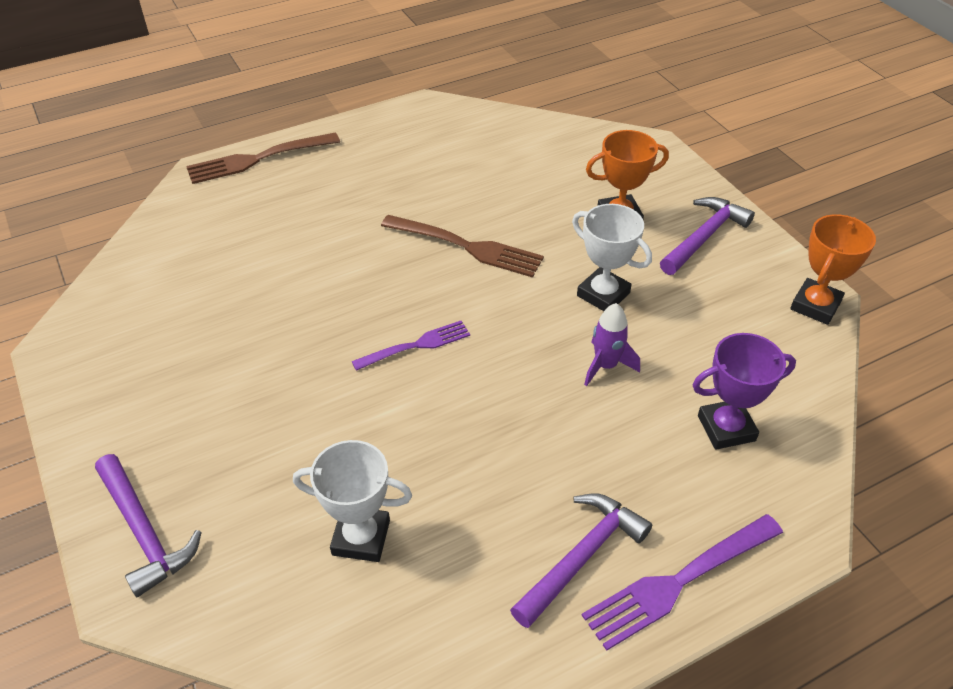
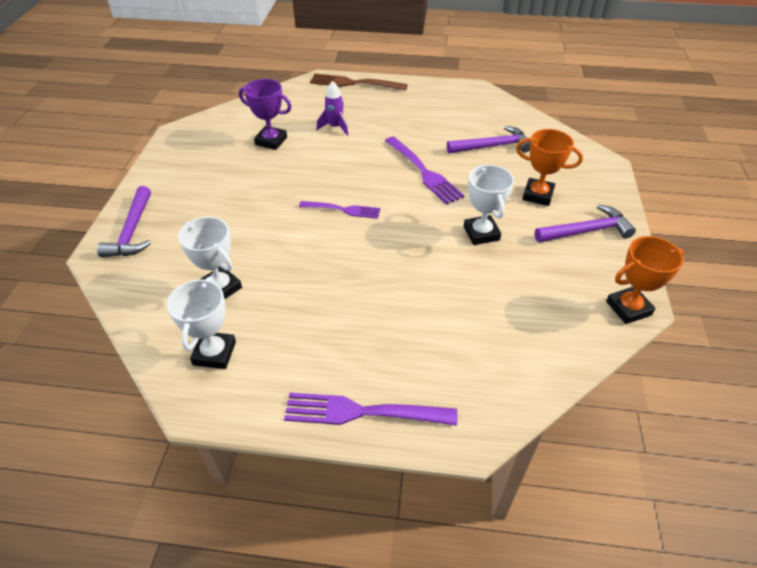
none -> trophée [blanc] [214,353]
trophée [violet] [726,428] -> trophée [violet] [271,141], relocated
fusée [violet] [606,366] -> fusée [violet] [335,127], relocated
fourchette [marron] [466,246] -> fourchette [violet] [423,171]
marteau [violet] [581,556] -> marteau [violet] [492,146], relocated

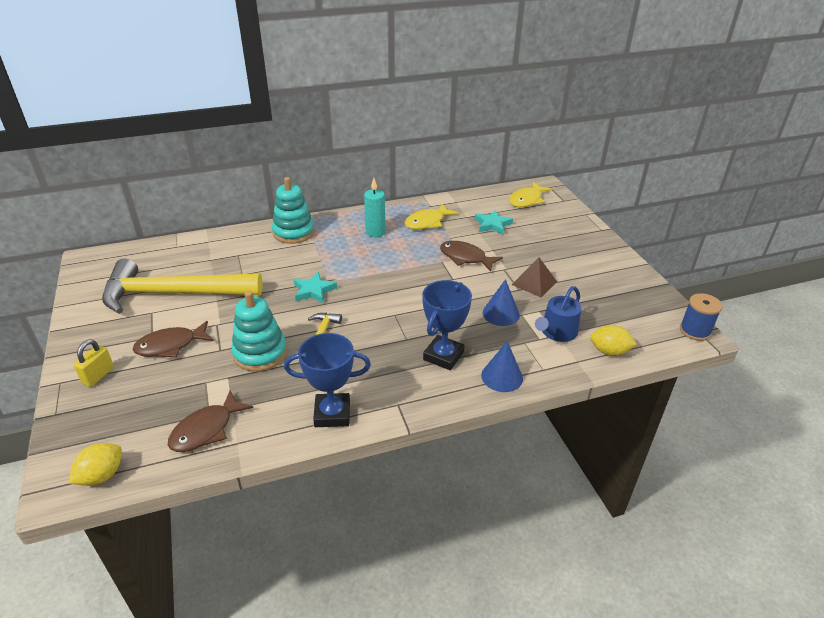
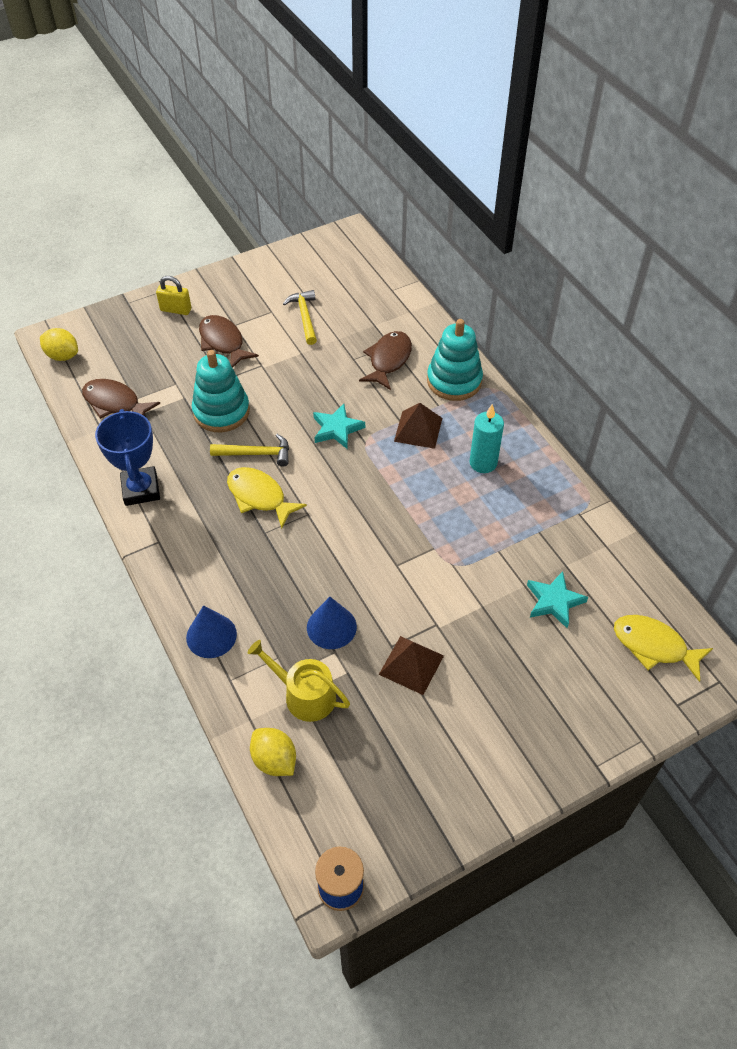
poisson [jaune] [427,222] -> poisson [jaune] [259,497], relocated
arrosoir [bleu] [556,332] -> arrosoir [jaune] [304,695]
citron [jaune] [609,351] -> citron [jaune] [274,760], 45 degrees counterclockwise
marteau [jaune] [173,294] -> marteau [jaune] [304,317], x0.42
poisson [marron] [465,258] -> poisson [marron] [388,360], relocated
none -> pyramide [marron] [418,429]
trophée [bleu] [443,356] -> none

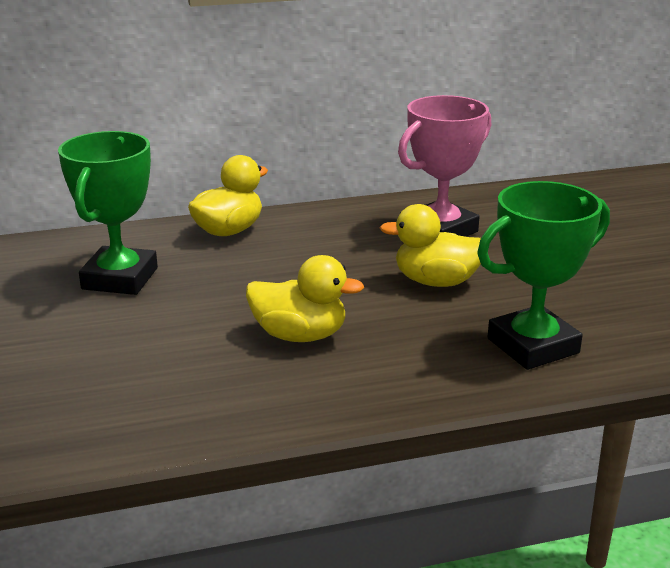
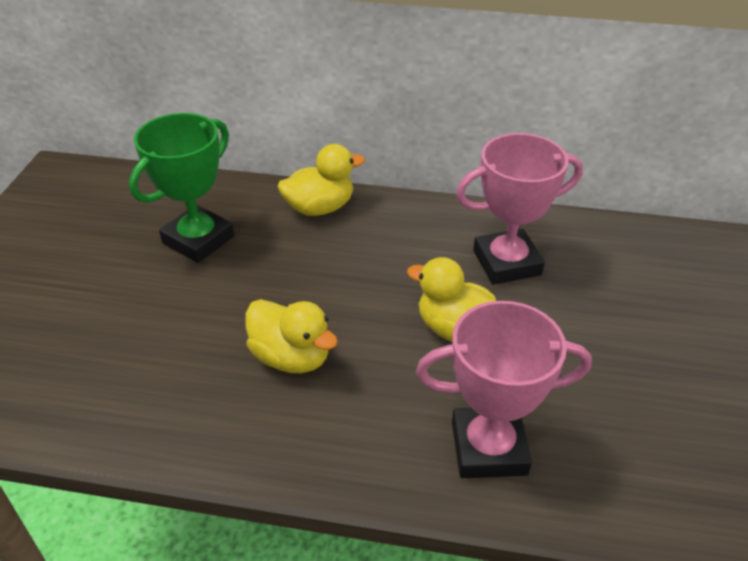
trophée [vert] [533,346] -> trophée [rose] [489,448]

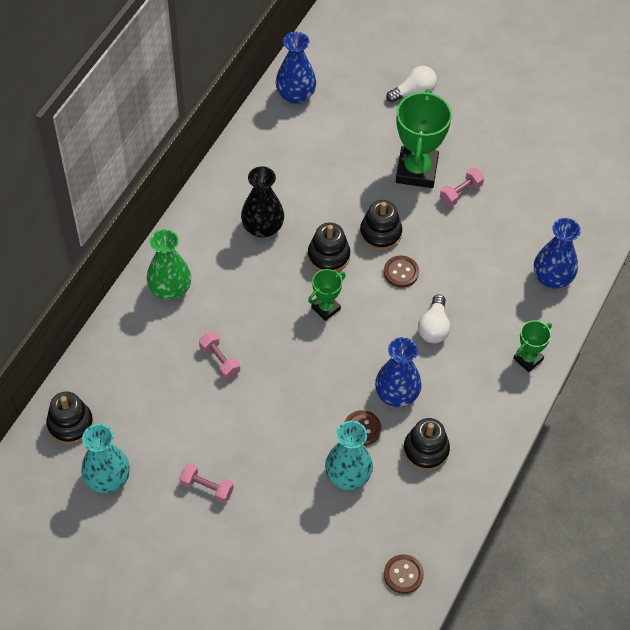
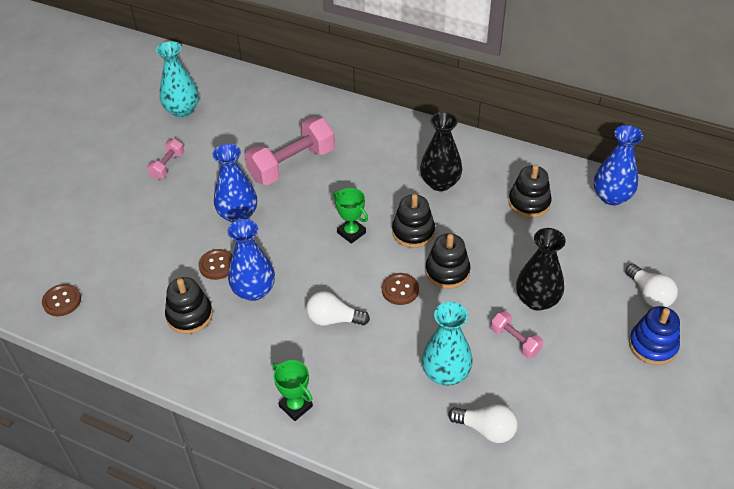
vase [bleu] [552,278] -> vase [bleu] [238,214], relocated
haltère [rose] [219,360] -> haltère [rose] [292,164], x1.98
vase [turquoise] [348,476] -> vase [turquoise] [445,373], relocated
none -> ampoule [blanc] [486,429]
jouet à empiler [noir] [70,424] -> jouet à empiler [noir] [529,203], relocated
trophée [vert] [416,171] -> vase [noir] [537,300]
none -> jouet à empiler [bleu] [652,345]
vase [vert] [170,289] -> none

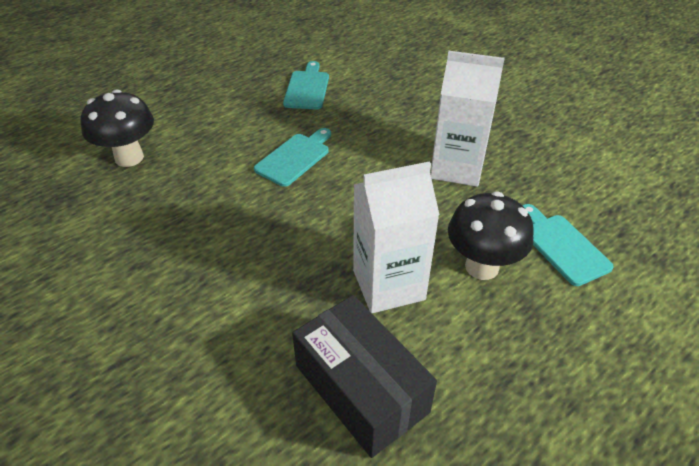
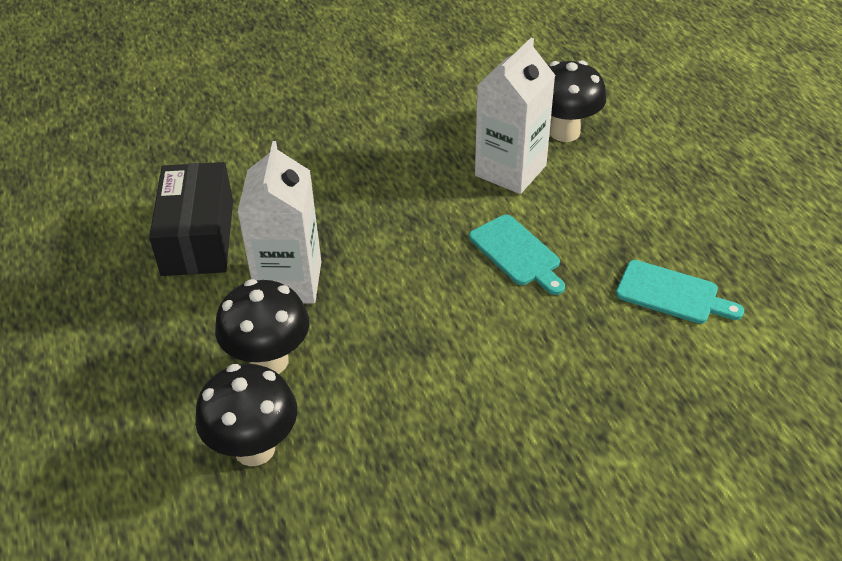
boîte [noir] [361,388] -> boîte [noir] [198,237], 75 degrees counterclockwise
planche à découper [turquoise] [562,246] -> champignon [noir] [254,448]
brique de lait [blanc] [457,168] -> brique de lait [blanc] [510,170], relocated

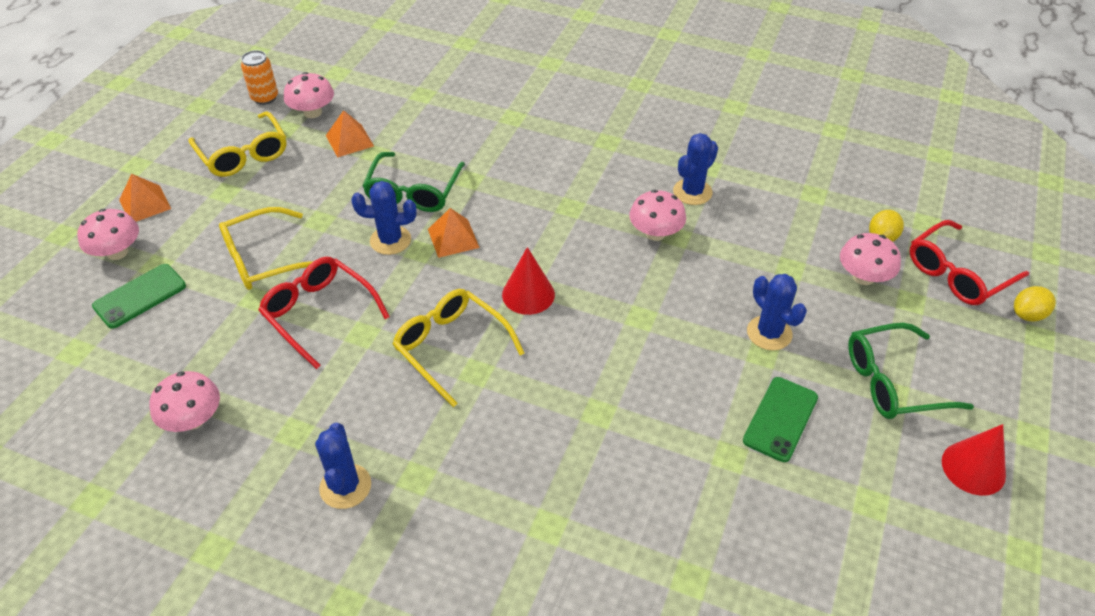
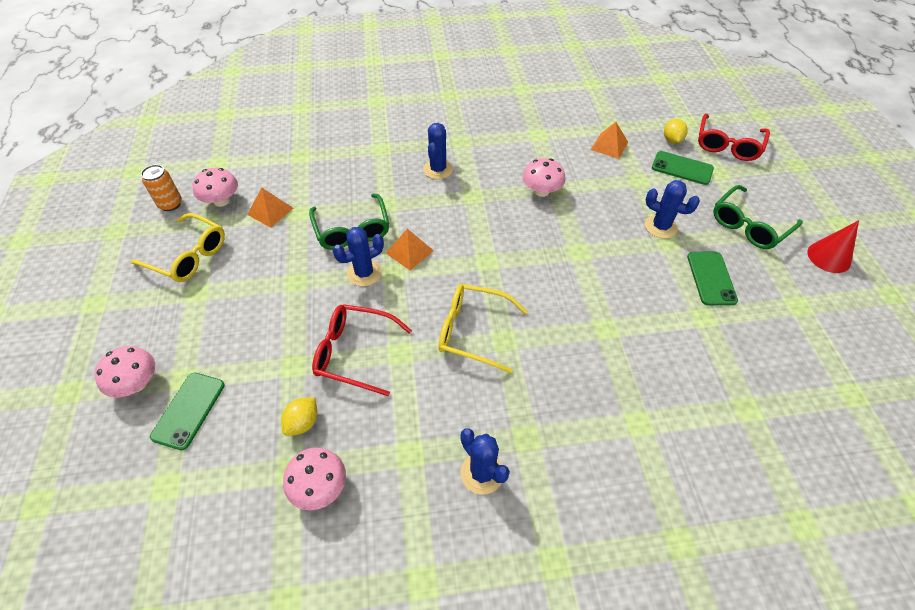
citron [jaune] [1027,315] -> citron [jaune] [303,423], relocated
cactus [bleu] [692,192] -> cactus [bleu] [438,169], relocated
pyramide [orange] [145,204] -> pyramide [orange] [609,145], relocated
champignon [rose] [863,277] -> téléphone [vert] [682,168]
lunettes [jaune] [265,259] -> none
cône [rouge] [528,294] -> none

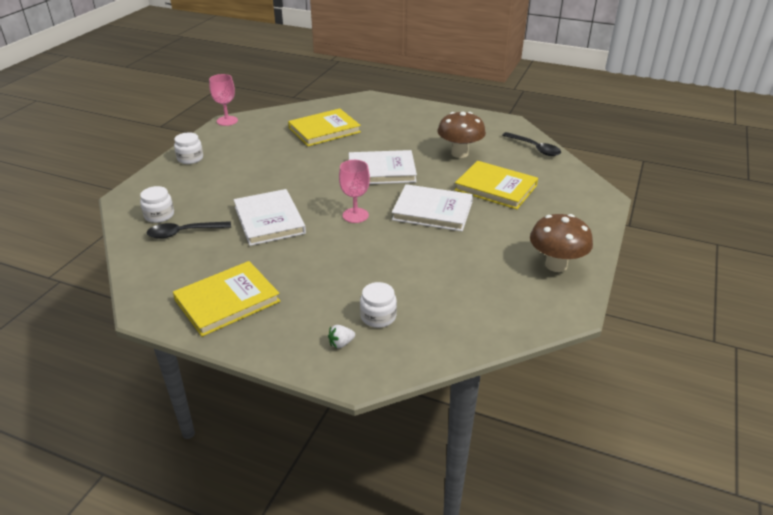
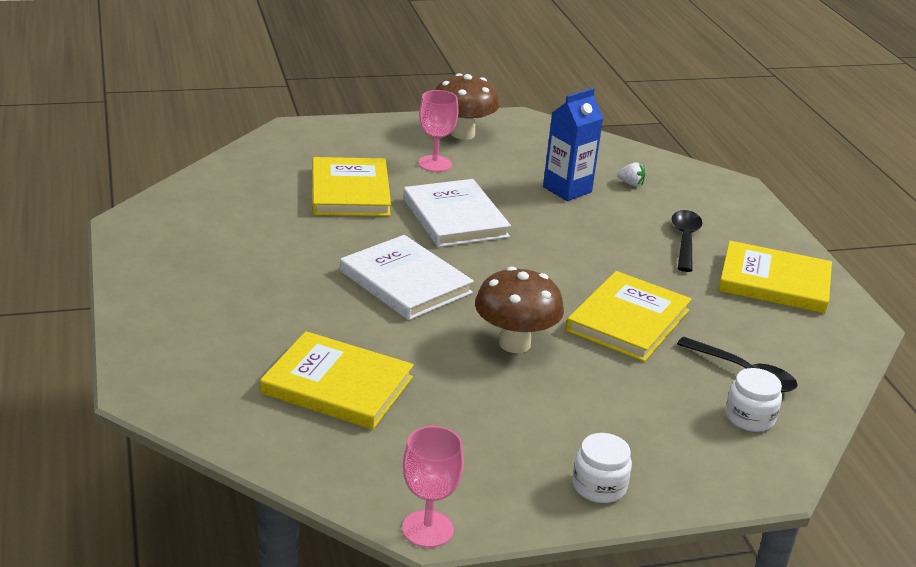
verre à pied [rose] [355,215] -> verre à pied [rose] [435,164], relocated
champignon [marron] [459,153] -> champignon [marron] [514,343], relocated
none -> brique de lait [bleu] [567,189]
livre [blanc] [269,220] -> livre [jaune] [628,321]
fraise [blanc] [341,343] -> fraise [blanc] [631,183], relocated
cuillère [noir] [535,148] -> cuillère [noir] [685,240], relocated
bocal [blanc] [378,316] -> none

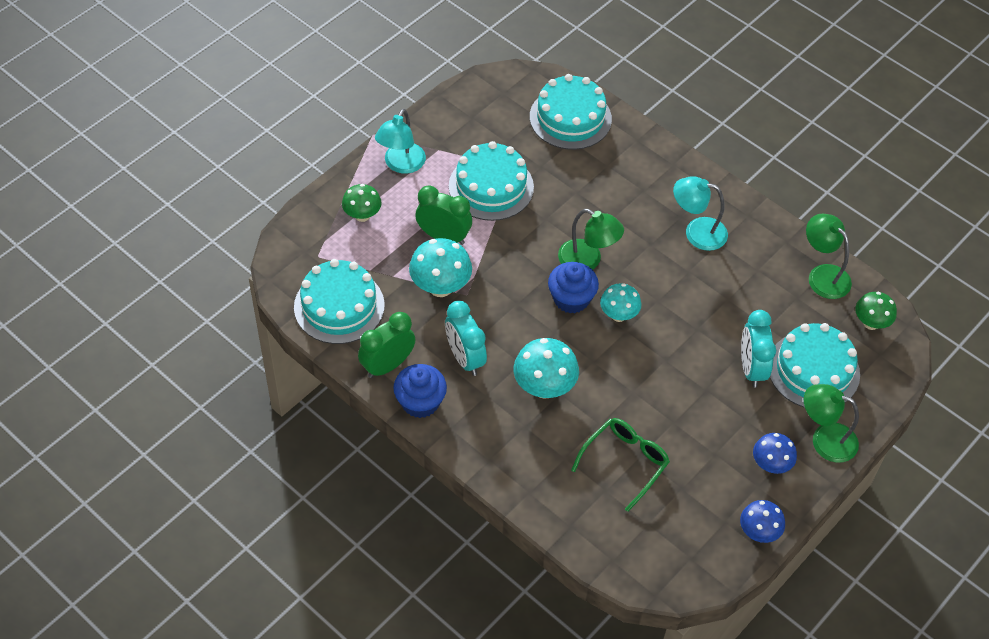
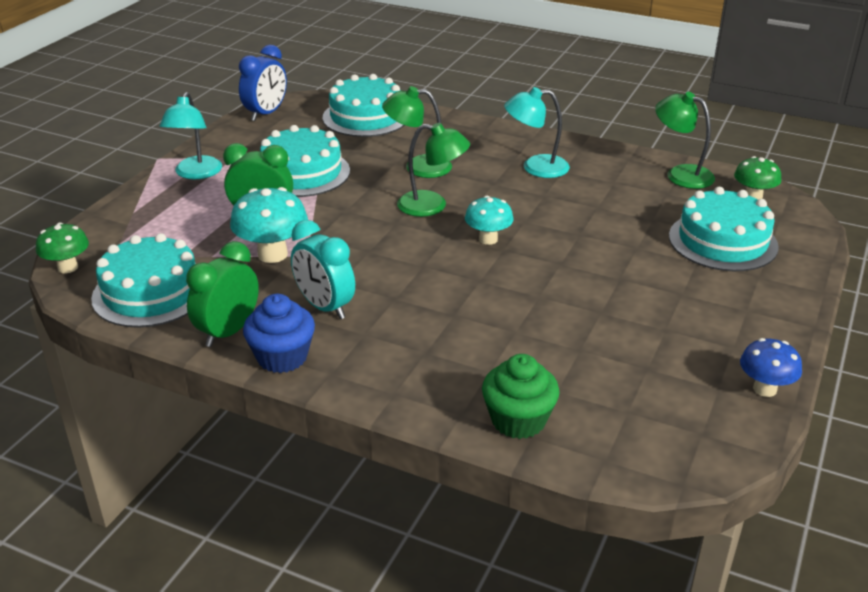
champignon [vert] [362,215] -> champignon [vert] [68,267], relocated
none -> réveil [bleu] [266,114]
lampe [vert] [824,439] -> lampe [vert] [418,167], relocated
none -> muffin [vert] [518,420]
champignon [turquoise] [544,387] -> none
muffin [bleu] [571,299] -> none
lunettes [vert] [625,462] -> none
réveil [turquoise] [751,368] -> none
champignon [bleu] [771,465] -> none

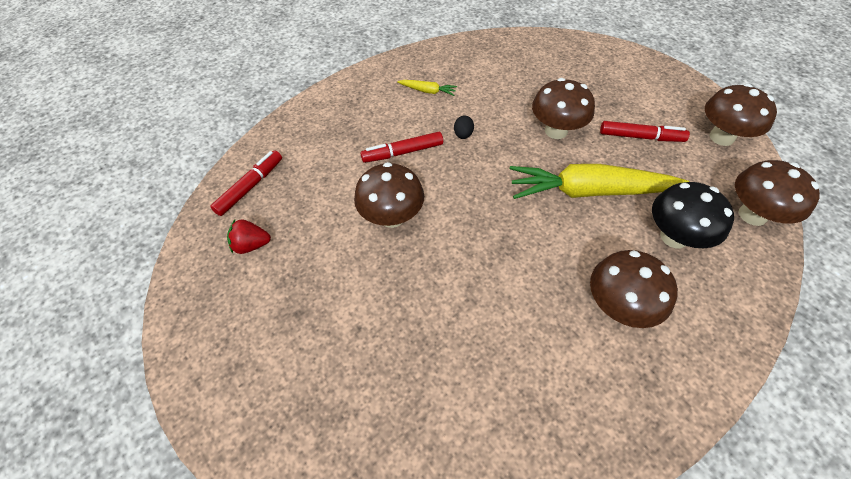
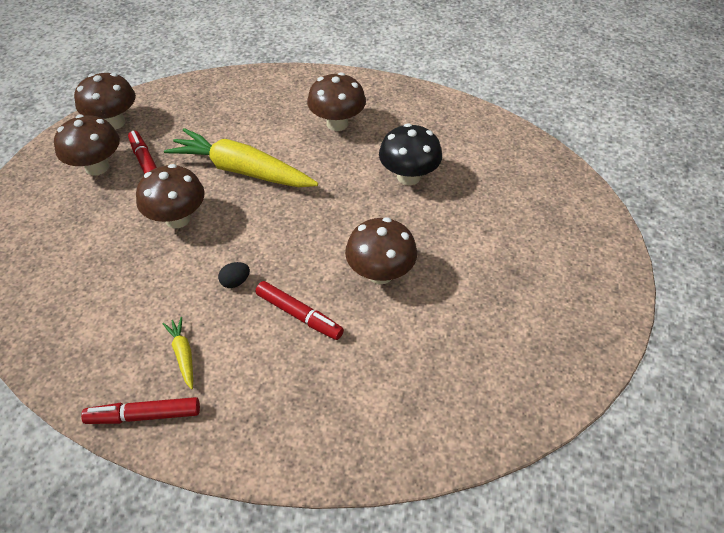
champignon [marron] [752,215] -> champignon [marron] [97,167], relocated
feutre [rouge] [250,187] -> feutre [rouge] [144,415], relocated
carotte [jaune] [589,191] -> carotte [jaune] [242,170], 150 degrees clockwise
champignon [noir] [674,237] -> champignon [noir] [408,177], relocated
fraise [rouge] [252,245] -> none

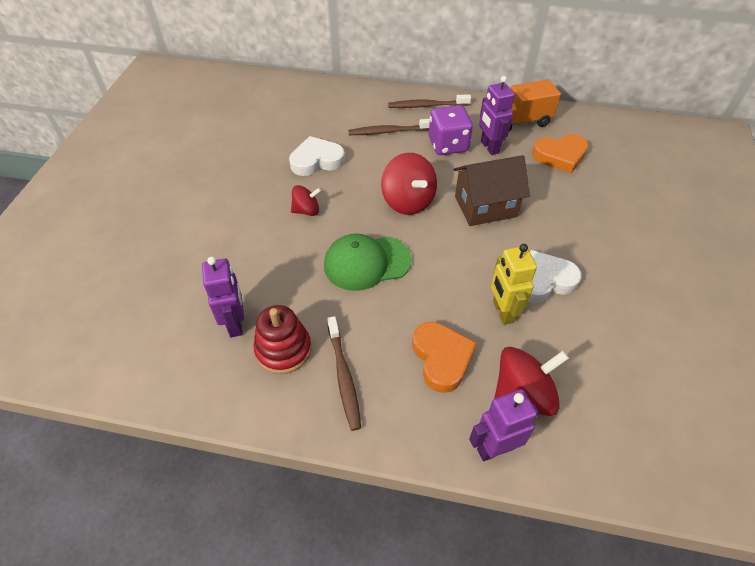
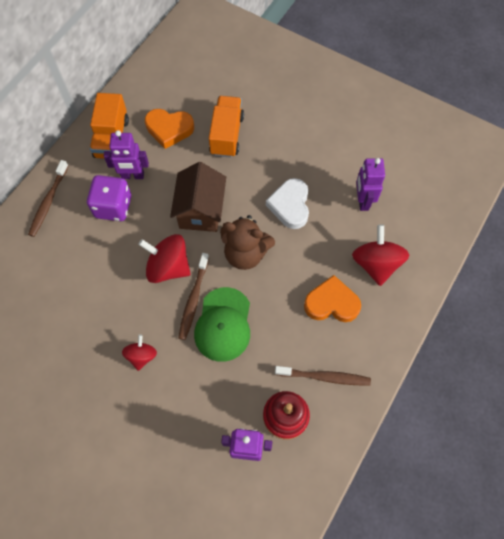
toupie [rouge] [408,201] -> toupie [rouge] [168,267], 150 degrees counterclockwise
cœur [orange] [560,156] -> cœur [orange] [169,129], 90 degrees clockwise
brosse à dents [marron] [389,131] -> brosse à dents [marron] [193,299], relocated
none -> camion [orange] [226,135]
none -> ours en peluche [marron] [245,253]
robot [violet] [495,448] -> robot [violet] [362,201], relocated
cœur [blanc] [316,160] -> none
robot [jaune] [502,312] -> none

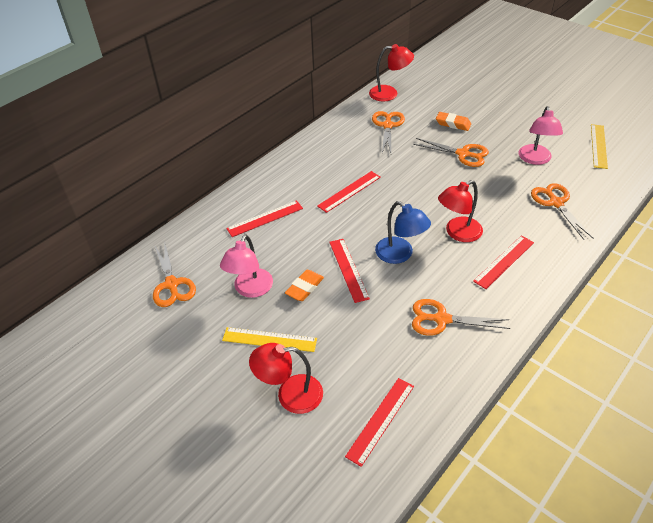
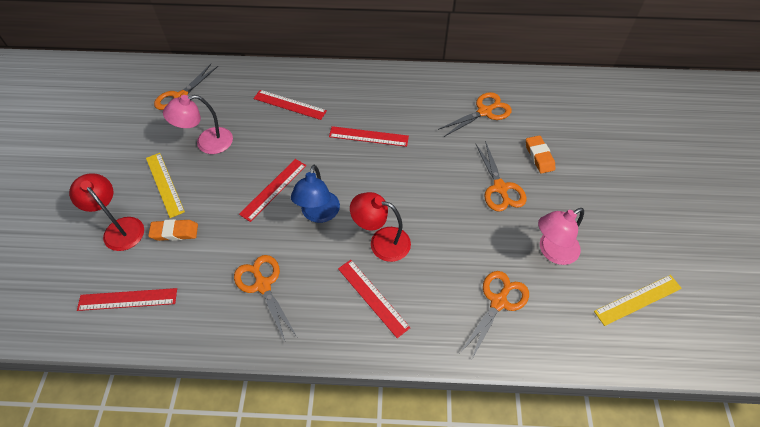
gomme [orange] [304,288] -> gomme [orange] [175,232], relocated
règle [rouge] [504,261] -> règle [rouge] [373,297], 45 degrees clockwise
lampe [rouge] [389,93] -> none

